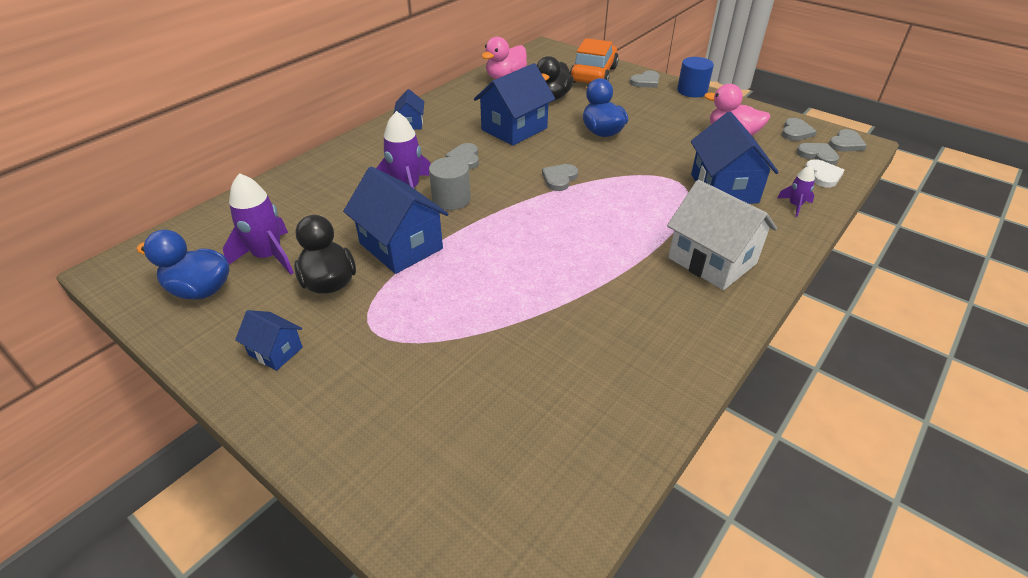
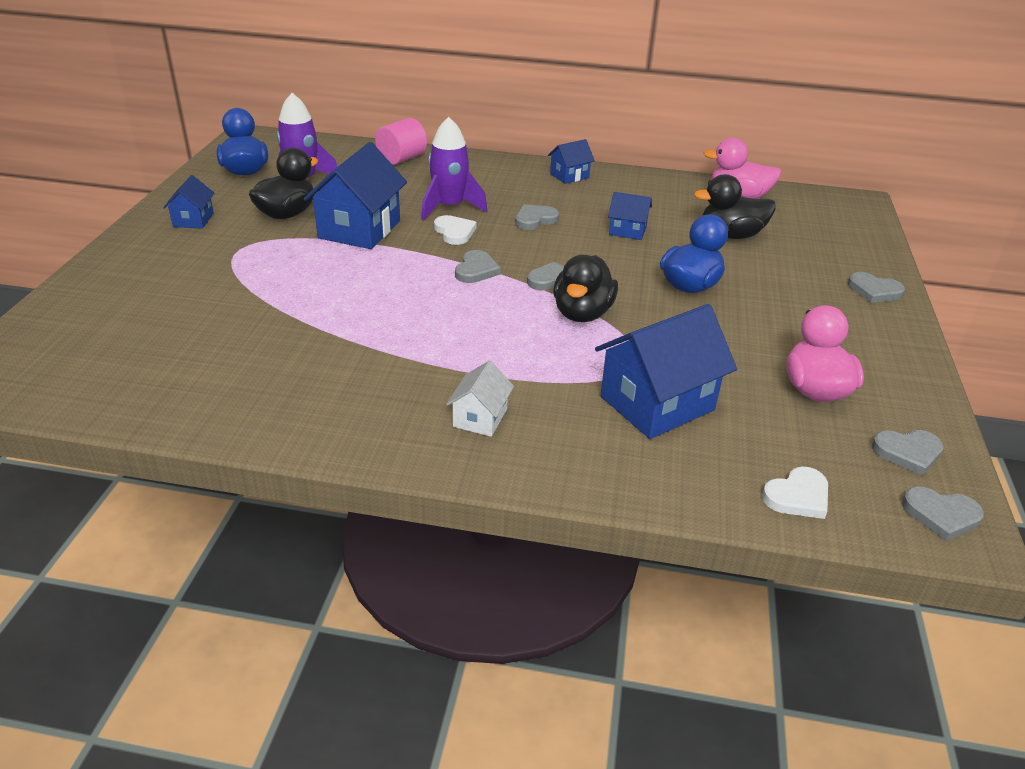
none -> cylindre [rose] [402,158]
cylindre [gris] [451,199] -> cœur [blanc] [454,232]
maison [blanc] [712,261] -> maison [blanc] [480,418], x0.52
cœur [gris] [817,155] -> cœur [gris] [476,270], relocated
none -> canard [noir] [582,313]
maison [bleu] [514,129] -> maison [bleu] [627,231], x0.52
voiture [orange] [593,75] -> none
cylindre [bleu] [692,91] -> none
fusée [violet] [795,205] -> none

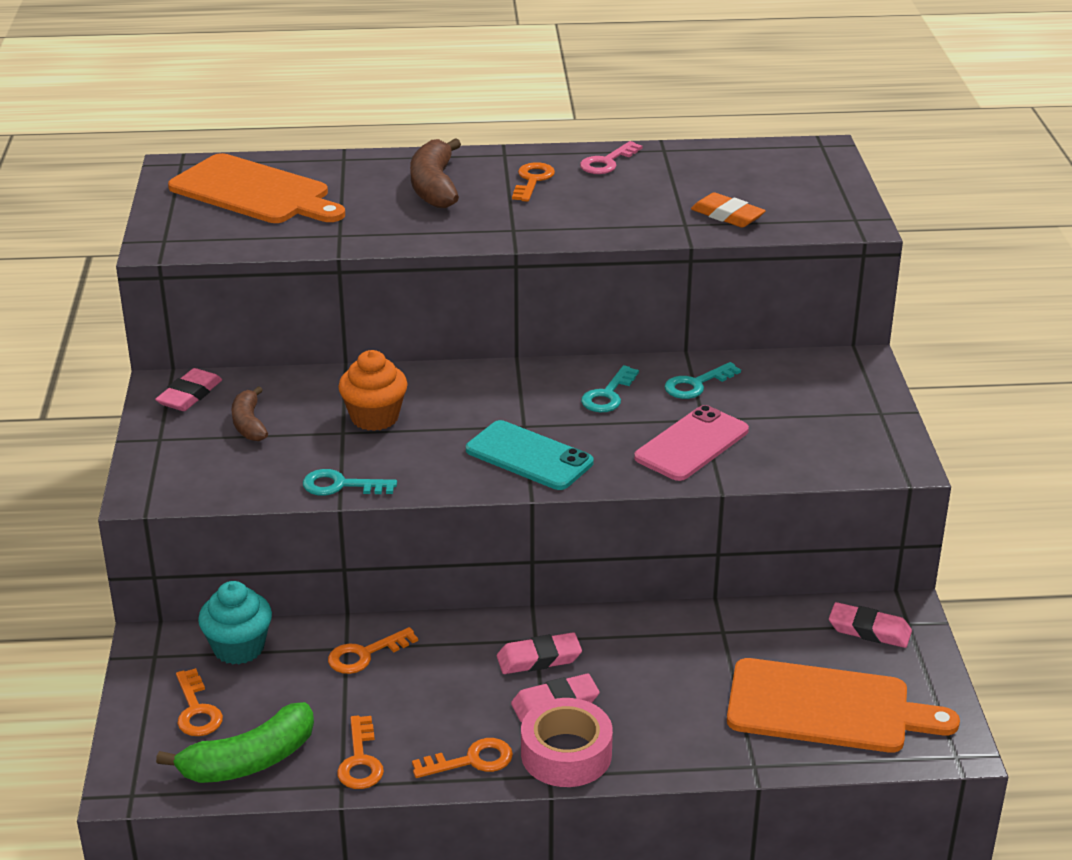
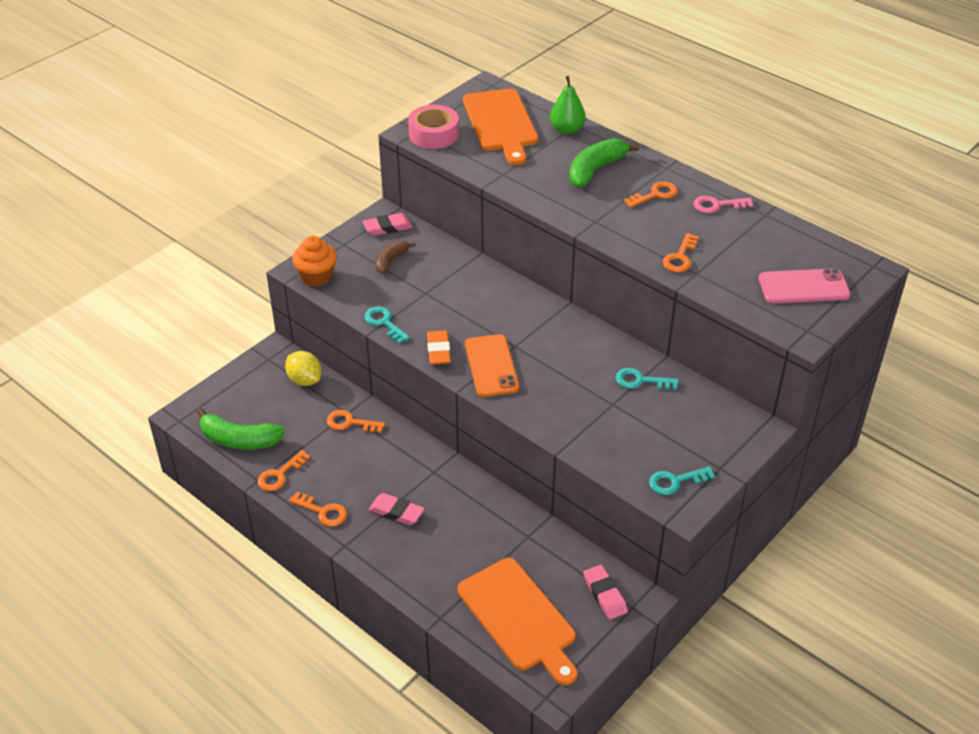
muffin [turquoise] [239,648] -> citron [jaune] [305,380]
muffin [orange] [374,417] -> muffin [orange] [316,277], relocated
ruban adhésif [rose] [566,754] -> ruban adhésif [rose] [434,134], relocated
gomme [orange] [727,215] -> gomme [orange] [438,350], relocated
téléphone [turquoise] [529,456] -> téléphone [orange] [491,366]
none -> poire [vert] [567,130]
banane [marron] [434,187] -> banane [vert] [595,170]
clé [turquoise] [608,395] -> clé [turquoise] [675,481], relocated
clé [orange] [196,710] -> clé [orange] [680,257], relocated
téléphone [rose] [691,444] -> téléphone [rose] [803,287], relocated
gomme [rose] [539,659] -> none

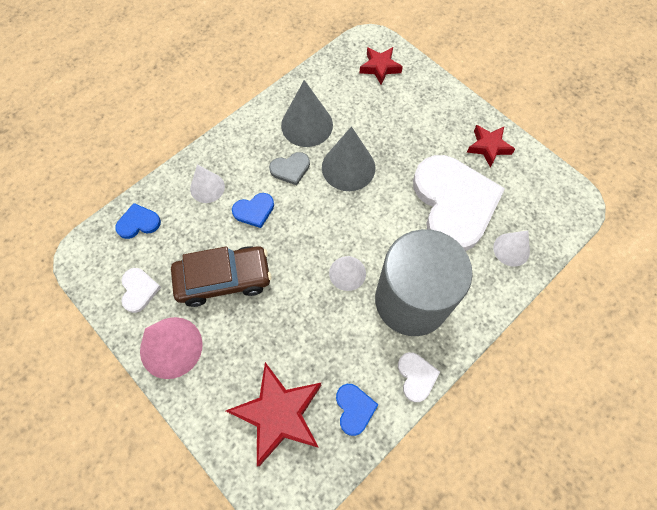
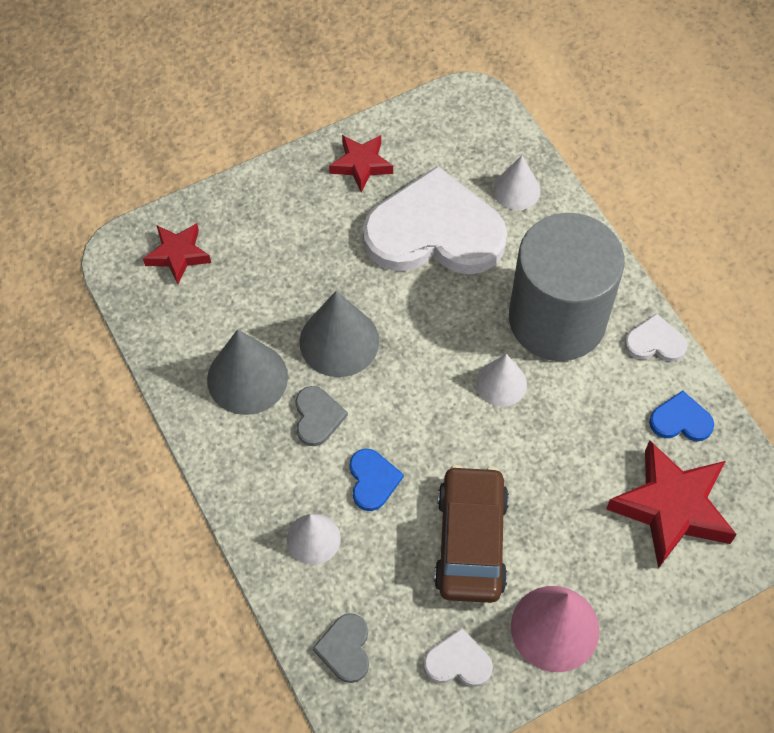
cœur [bleu] [138,223] -> cœur [gris] [345,649]

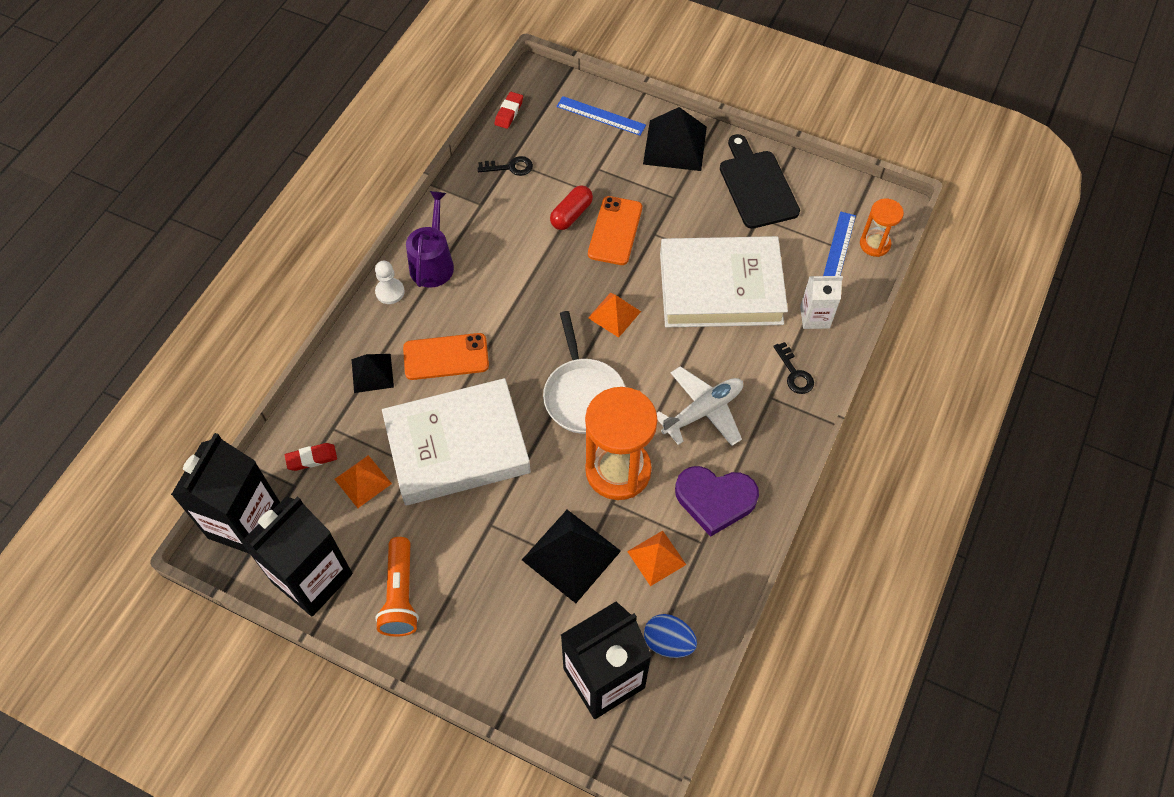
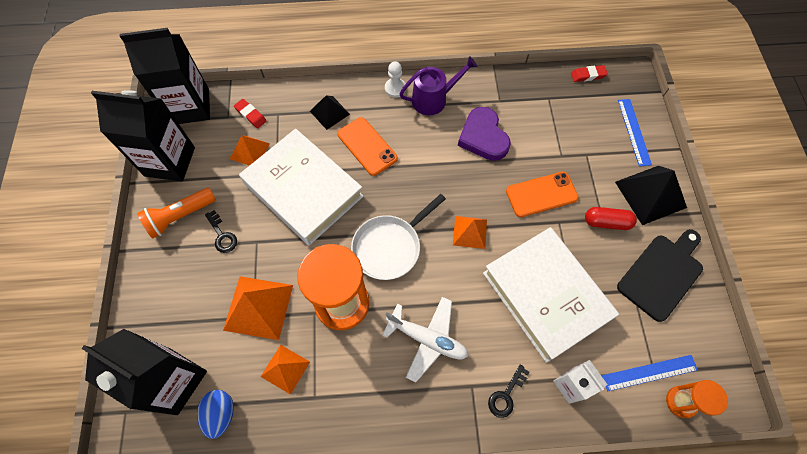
clé [noir] [510,167] -> clé [noir] [222,235], relocated
pyramide [noir] [571,555] -> pyramide [orange] [258,307]
cœur [violet] [715,500] -> cœur [violet] [483,137], relocated
gélule [rouge] [571,214] -> gélule [rouge] [607,222], relocated

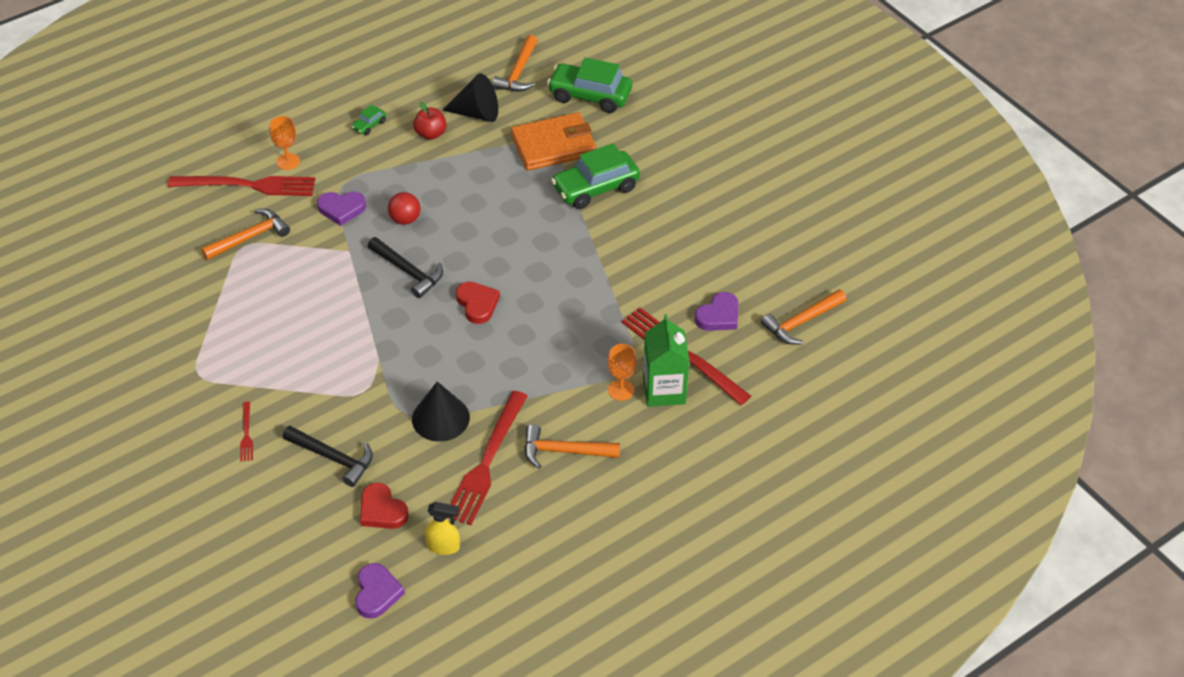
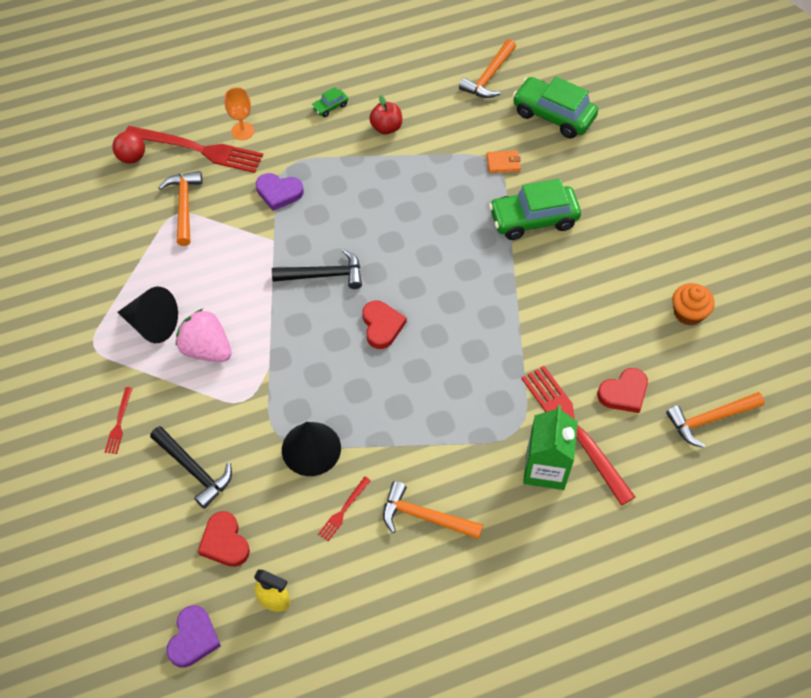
balle [rouge] [405,219] -> balle [rouge] [132,157], relocated
cône [noir] [477,113] -> cône [noir] [152,324], relocated
marteau [orange] [250,237] -> marteau [orange] [184,206], 75 degrees counterclockwise
none -> fraise [rose] [207,349]
marteau [noir] [408,271] -> marteau [noir] [324,275], 60 degrees counterclockwise
fourchette [rouge] [486,462] -> fourchette [rouge] [343,510], x0.44
portefeuille [orange] [553,145] -> portefeuille [orange] [503,163], x0.43
cœur [violet] [718,316] -> cœur [rouge] [624,393]
none -> muffin [orange] [688,313]
verre à pied [orange] [621,390] -> none

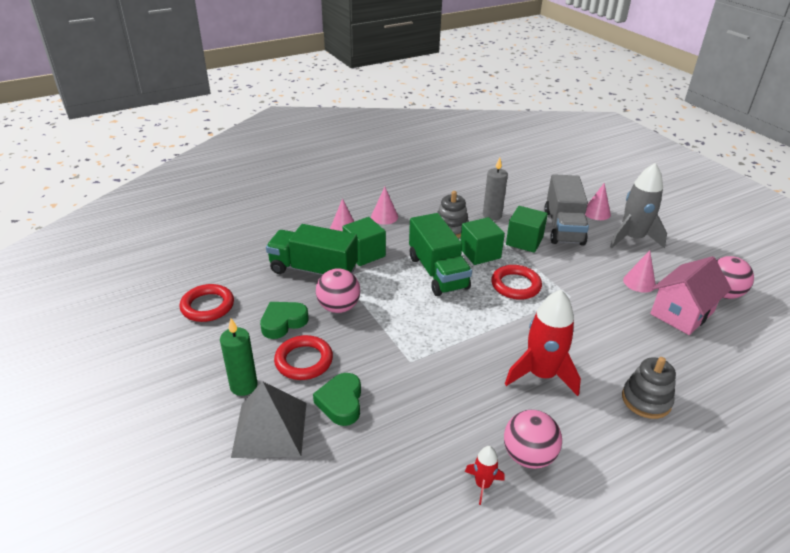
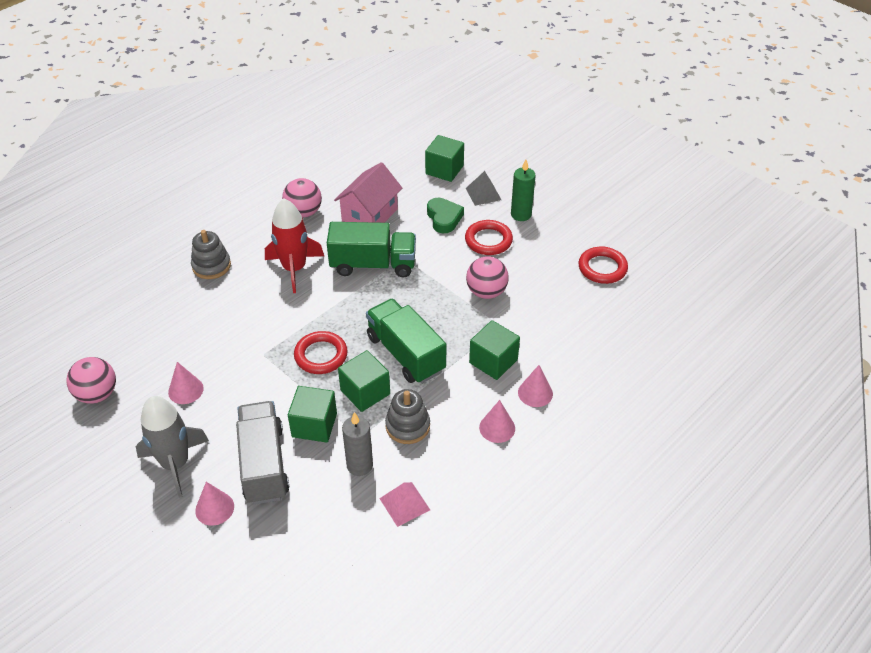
camion [vert] [313,270] -> camion [vert] [373,265], relocated
maison [rose] [682,313] -> maison [rose] [369,215], relocated
none -> pyramide [rose] [404,504]
none -> cube [vert] [444,170]
pyramide [gris] [270,429] -> pyramide [gris] [483,194], x0.60
cœur [vert] [283,322] -> none
fusée [rouge] [483,485] -> none

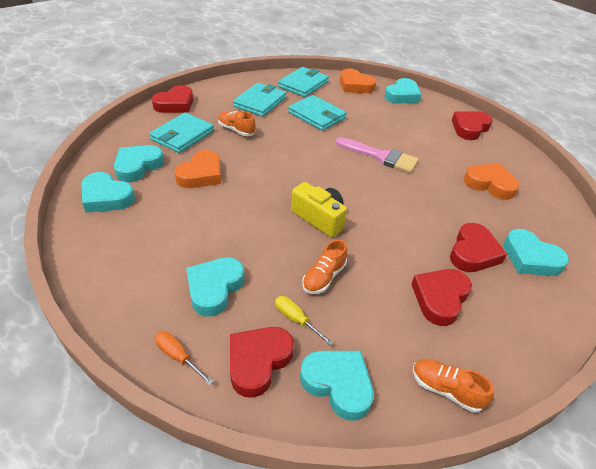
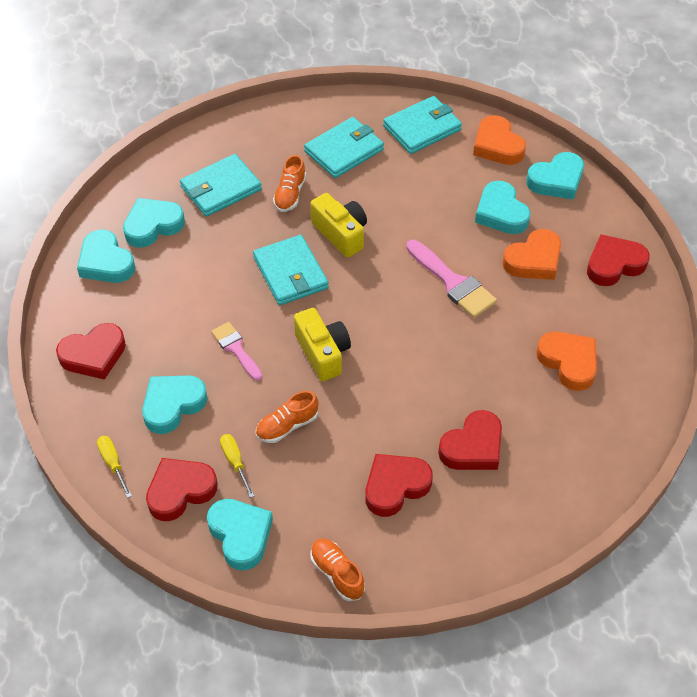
cœur [rouge] [175,104] -> cœur [rouge] [94,355], relocated
tournevis [orange] [178,357] -> tournevis [jaune] [113,463]
none -> pinceau [rose] [236,349]
portefeuille [turquoise] [317,115] -> portefeuille [turquoise] [290,273], relocated
chaussure [orange] [236,130] -> chaussure [orange] [290,194], 135 degrees counterclockwise
none -> appareil photo [jaune] [341,234]
cœur [turquoise] [530,258] -> cœur [turquoise] [501,213], relocated
cœur [orange] [201,174] -> cœur [orange] [534,260], relocated

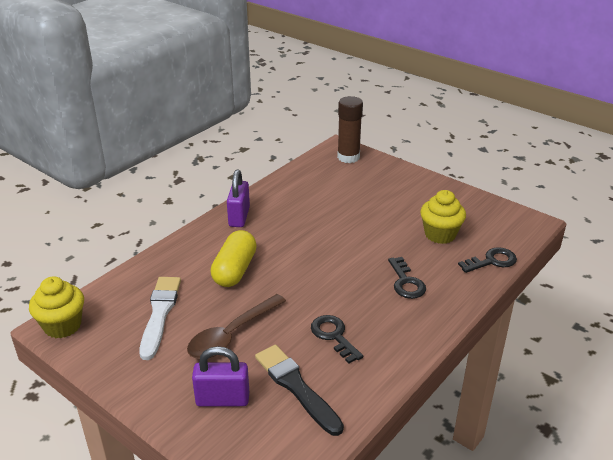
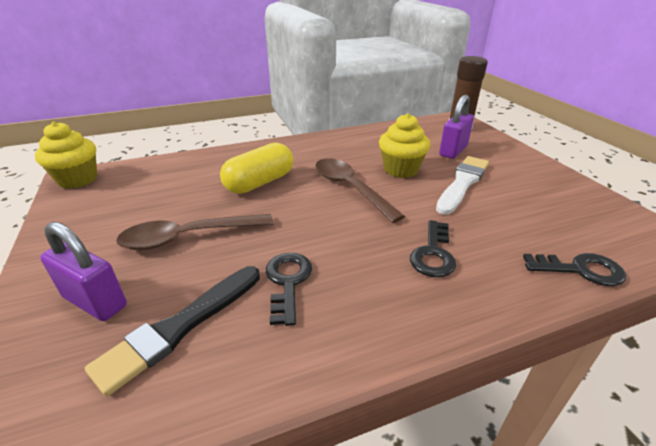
pinceau [noir] [296,387] -> pinceau [noir] [181,326], 135 degrees counterclockwise
none -> cuillère [marron] [350,188]
muffin [jaune] [440,234] -> muffin [jaune] [401,169], relocated
pinceau [blanc] [160,314] -> pinceau [blanc] [462,183], relocated
cadenas [violet] [239,217] -> cadenas [violet] [453,151], relocated

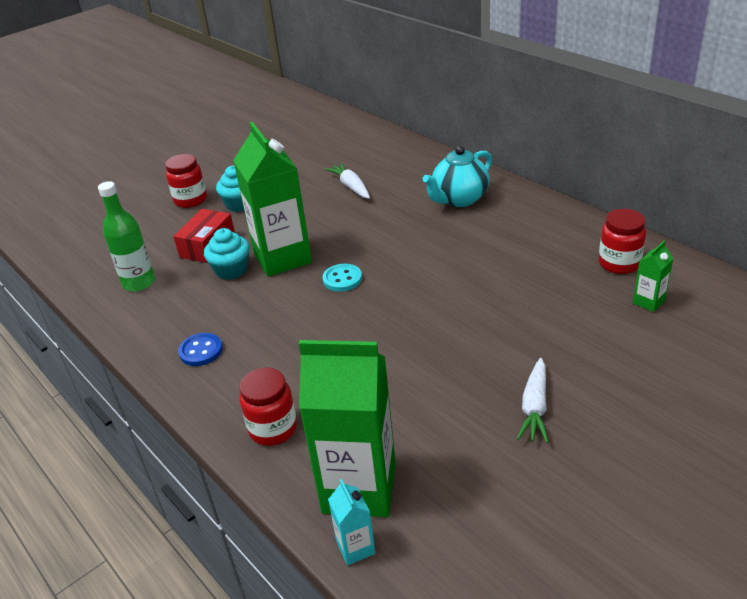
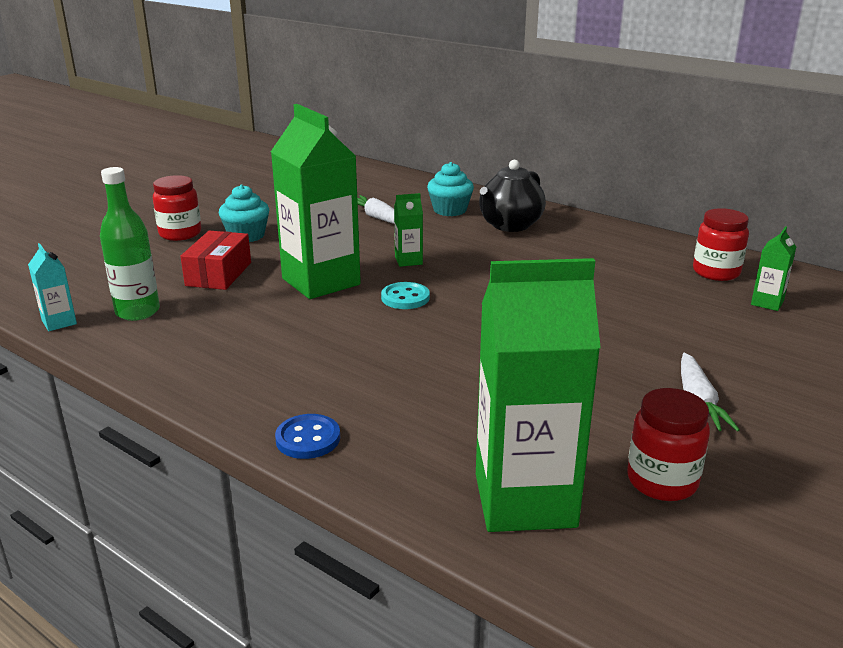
brique de lait [turquoise] [355,547] -> brique de lait [turquoise] [59,322], relocated
bouton [bleu] [201,351] -> bouton [bleu] [308,439], relocated
none -> brique de lait [vert] [408,261]
muffin [turquoise] [231,270] -> muffin [turquoise] [450,210], relocated
théière [turquoise] [459,199] -> théière [noir] [510,225]
bocal [rouge] [273,429] -> bocal [rouge] [662,481], relocated

